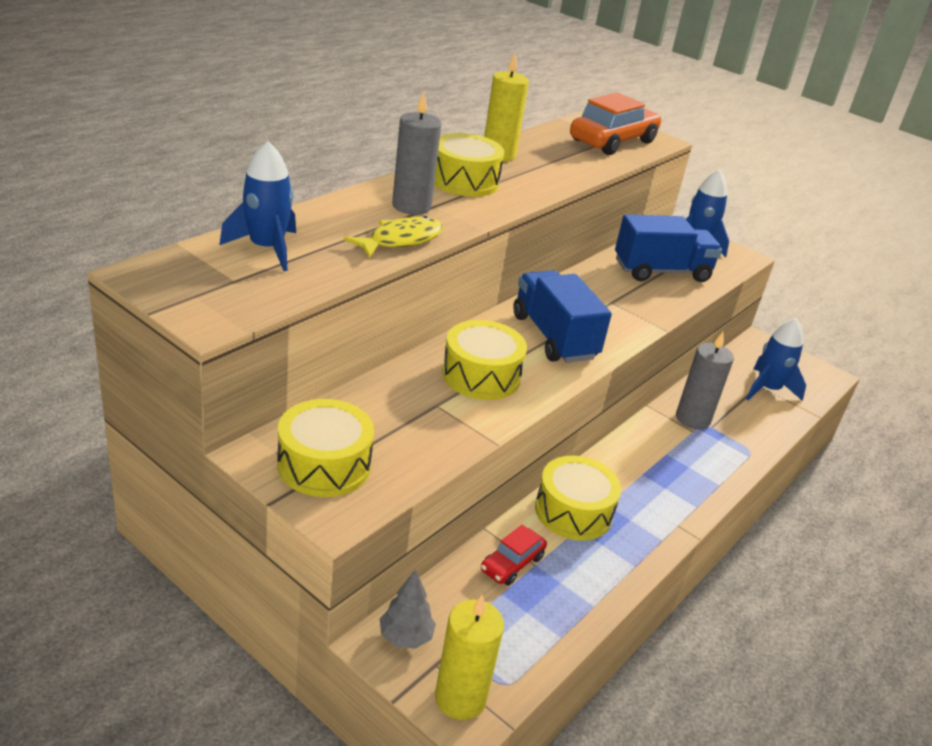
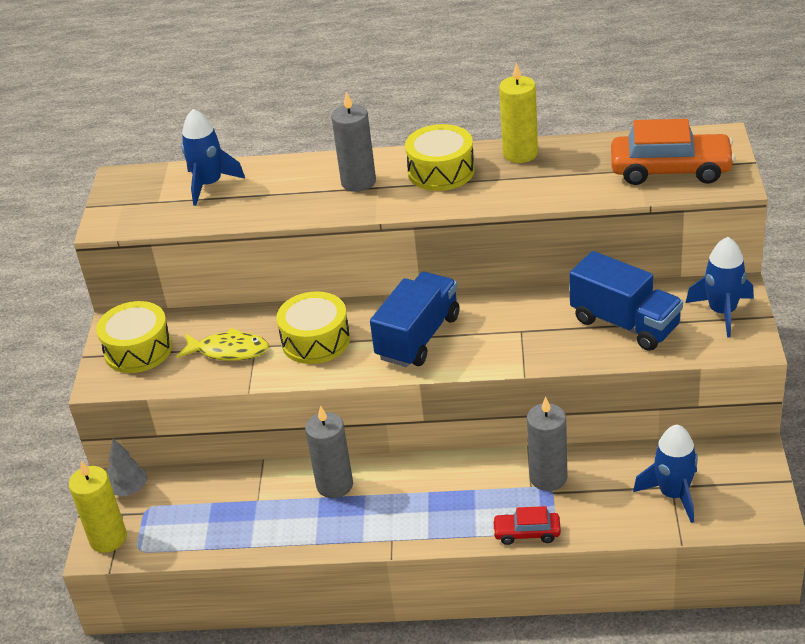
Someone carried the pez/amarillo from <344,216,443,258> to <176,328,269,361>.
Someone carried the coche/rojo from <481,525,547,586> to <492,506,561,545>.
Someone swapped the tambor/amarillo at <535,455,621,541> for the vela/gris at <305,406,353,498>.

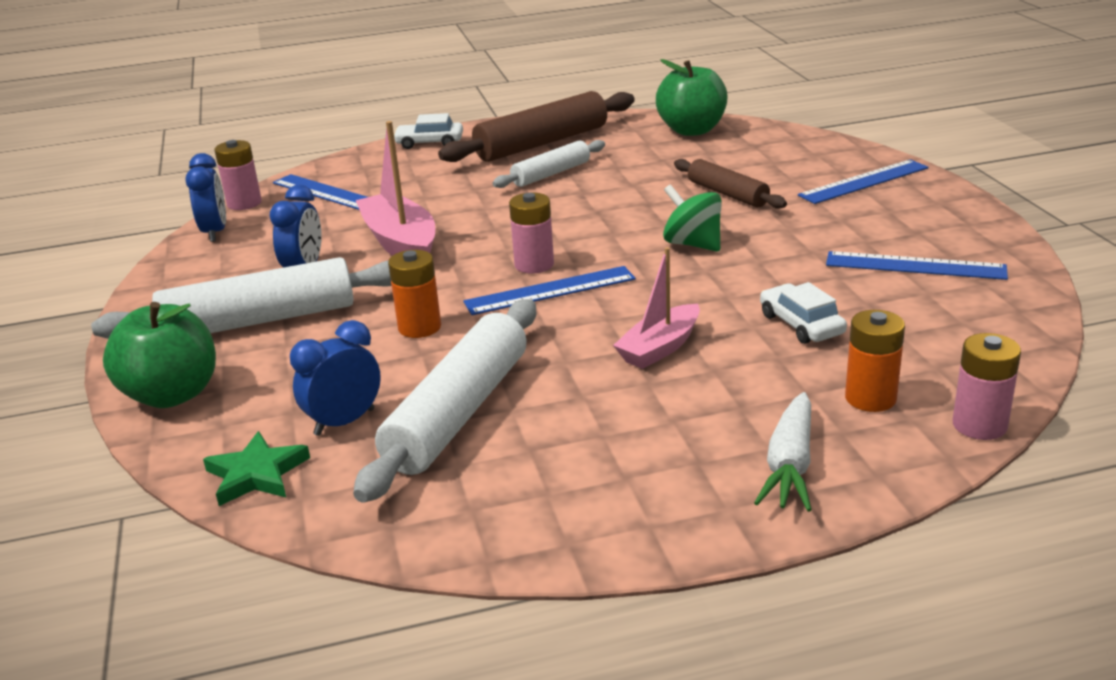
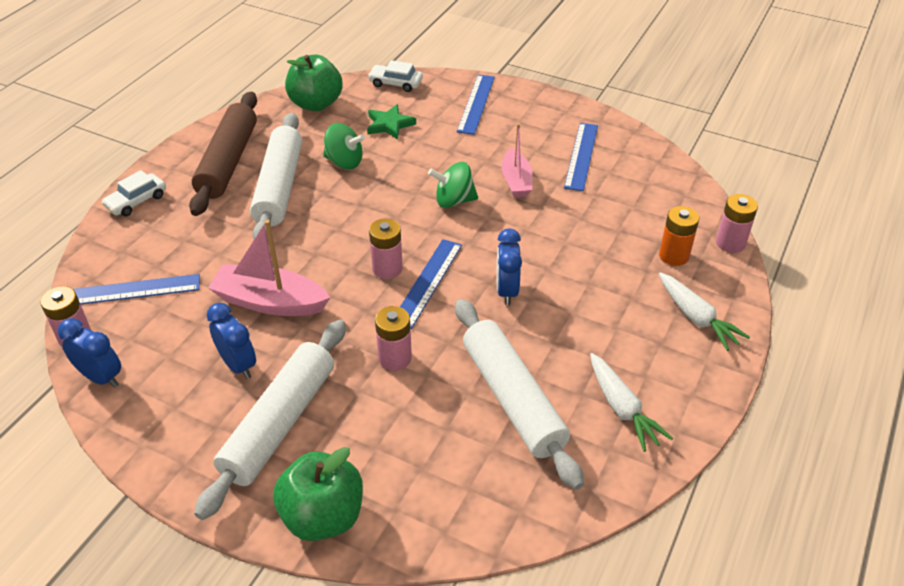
Someone carried the estrella/verde from <203,431,310,506> to <367,104,416,140>.
Someone carried the despertador/azul from <290,320,381,436> to <497,228,522,305>.
Someone repainted the pila/naranja at <388,250,441,338>, which became the pila/rosa at <375,306,412,371>.
Someone scaled the rodillo/blanco at <492,140,605,188> by 1.72.
Someone carried the barco/rosa from <613,247,700,369> to <501,124,533,198>.
Someone took away the rodillo/marrón at <674,159,787,209>.
Someone carried the coche/blanco from <760,282,847,344> to <368,60,423,92>.
Someone rotated the regla/azul at <826,251,1008,280> by 45 degrees counterclockwise.
Someone put down the peonza/verde at <323,123,365,169>.
Someone put down the zanahoria/blanco at <590,353,673,452>.

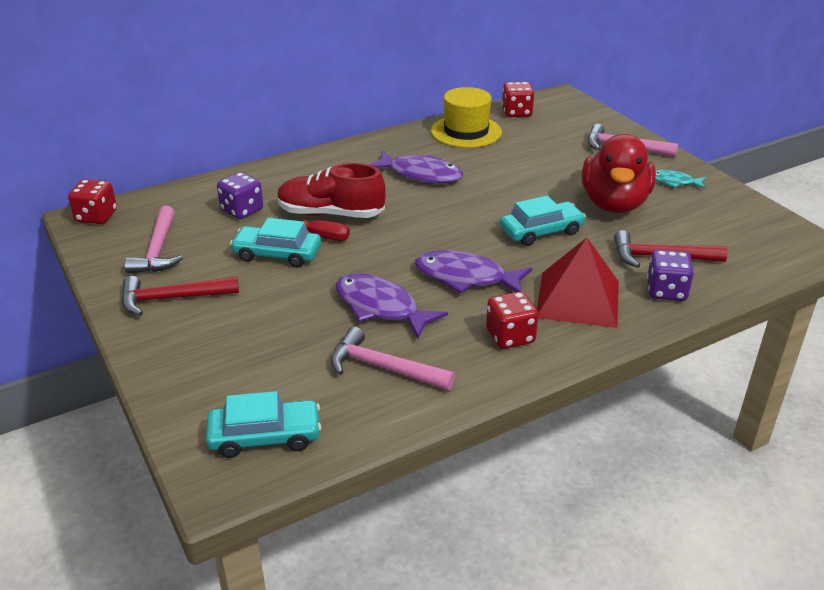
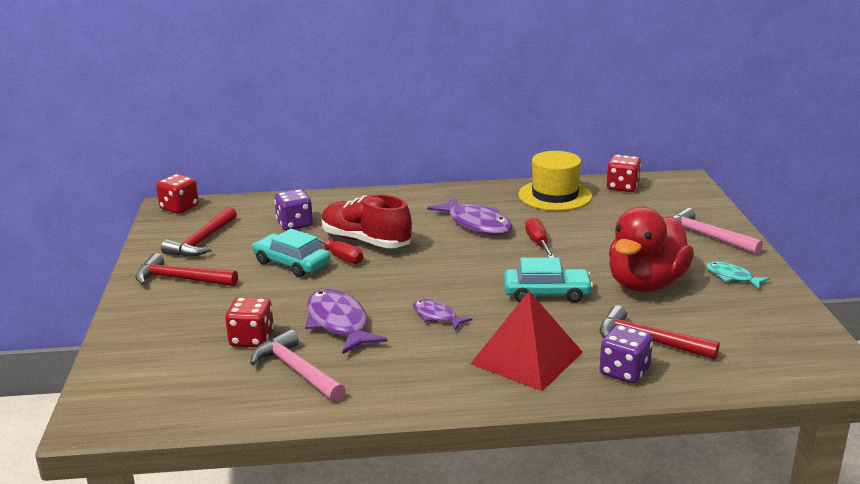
Someone repainted the martillo/rosa at <125,206,183,274>, which became the martillo/rojo at <161,207,237,257>.
Someone took away the coche/turquesa at <206,391,322,458>.
Someone scaled the pez/morado at <415,250,532,293> by 0.56.
Someone carried the dado/rojo from <486,291,539,349> to <225,297,274,347>.
Someone put down the destornillador/rojo at <525,217,555,258>.

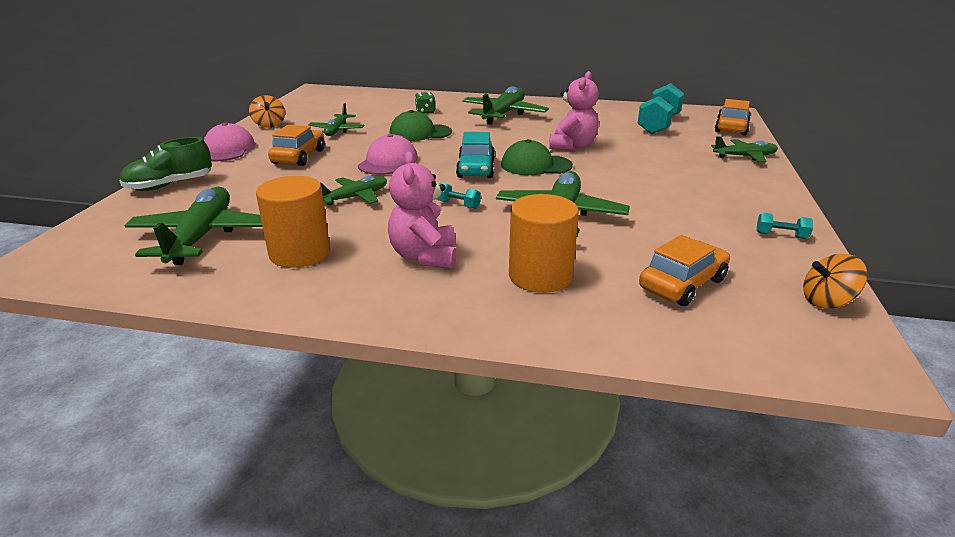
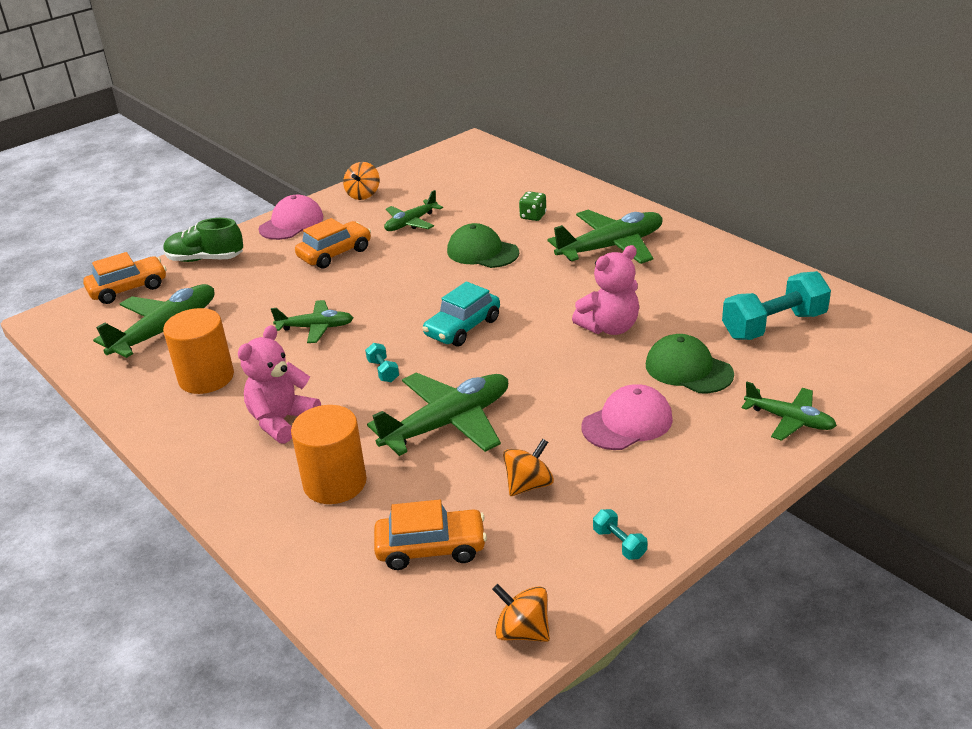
Someone carried the gorra/rosa from <358,134,418,175> to <581,384,673,450>.
Someone carried the gorra/verde from <501,139,573,175> to <646,334,734,393>.
Someone carried the coche/naranja from <715,99,751,135> to <83,252,166,304>.
Someone put down the peonza/naranja at <503,439,554,496>.

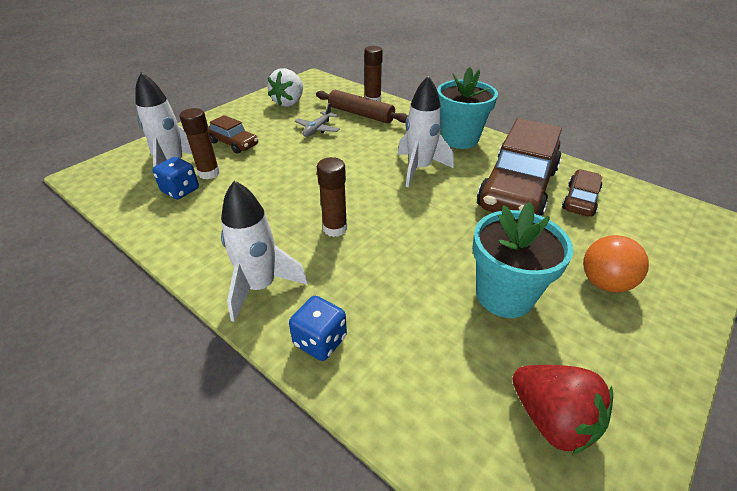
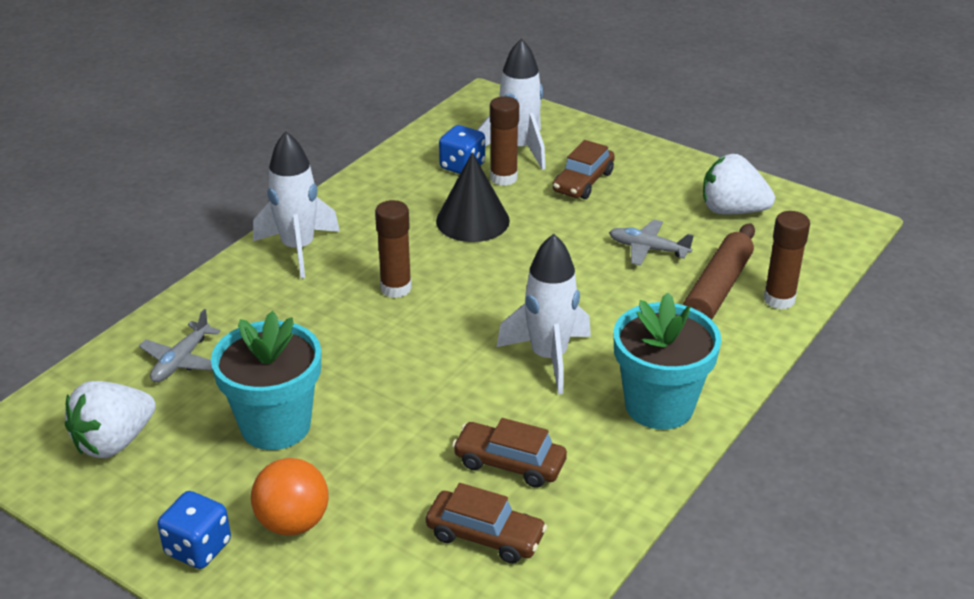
Someone carried the dado/azul from <289,296,347,361> to <157,491,231,569>.
Someone scaled the coche/marrón at <477,118,562,216> by 0.48.
Someone repainted the fresa/rojo at <512,365,613,455>, which became the fresa/blanco at <65,381,156,458>.
Someone put down the avión/gris at <139,309,220,382>.
Someone put down the cono/negro at <436,152,510,242>.

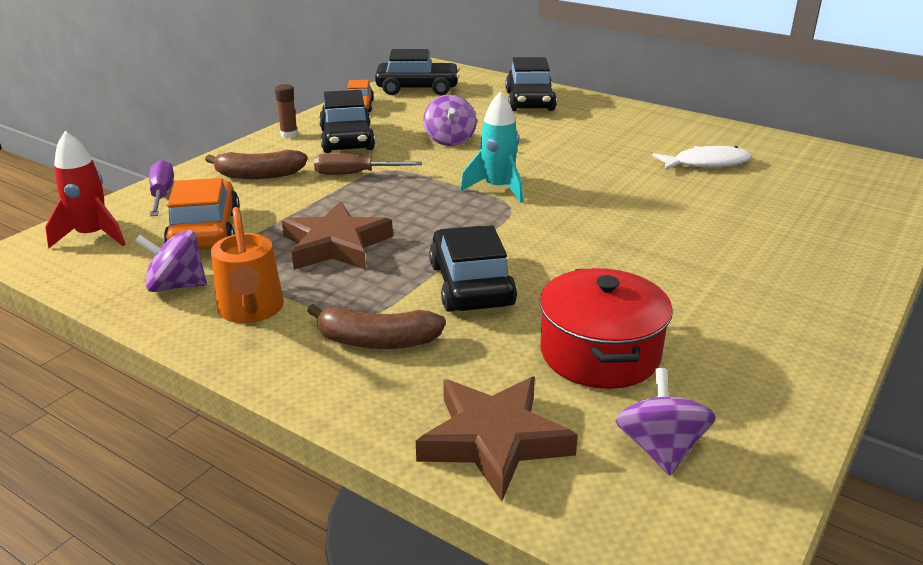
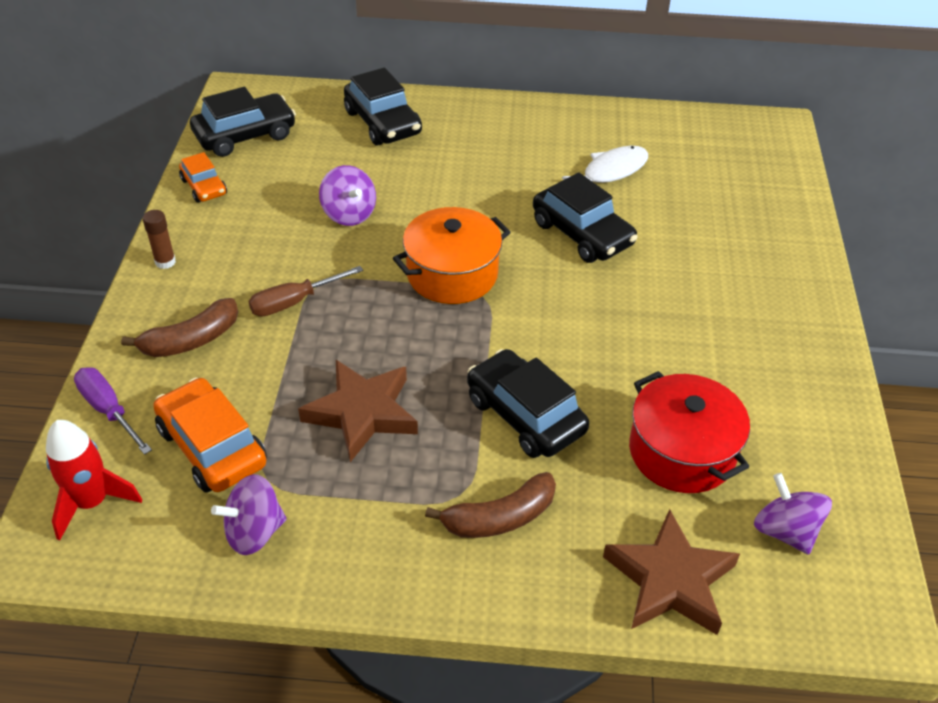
Someone took away the regadera/naranja at <211,207,284,323>.
Someone carried the coche/negro from <319,90,375,153> to <533,173,637,263>.
Someone swapped the cohete/turquesa at <460,92,523,203> for the olla/naranja at <393,207,511,304>.

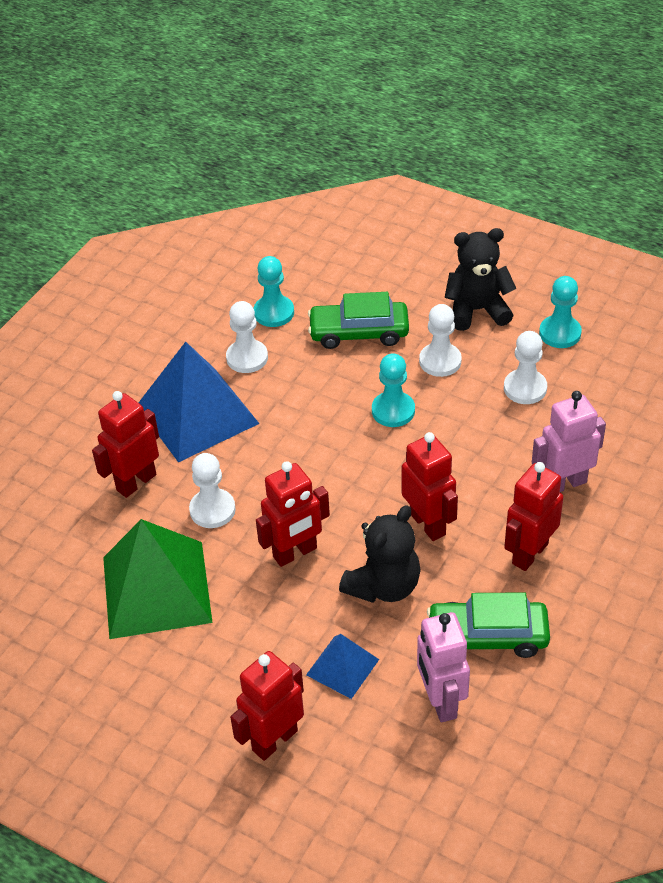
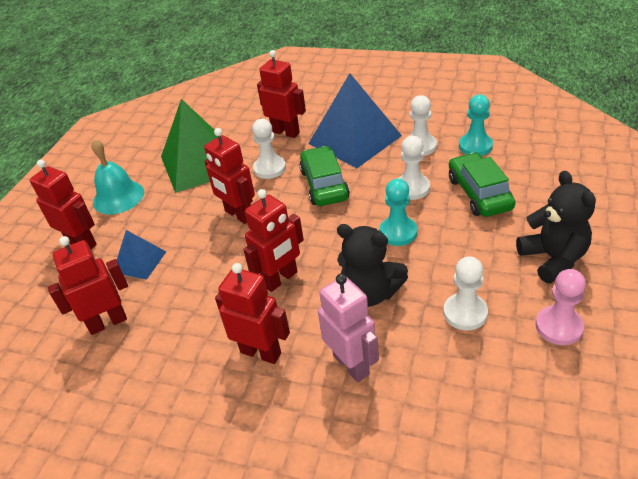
Someone carried the osito/negro from <339,505,421,603> to <337,224,408,307>.
Someone repainted the robot/rosa at <417,612,470,722>, which became the robot/rojo at <48,236,128,335>.
Someone carried the peón/blanco from <419,304,462,377> to <398,136,430,200>.
Someone carried the coche/verde from <427,592,550,658> to <299,146,350,206>.
Someone repainted the peón/turquesa at <539,276,582,348>, which became the peón/rosa at <536,269,586,345>.
Someone put down the campana/turquesa at <91,139,144,214>.

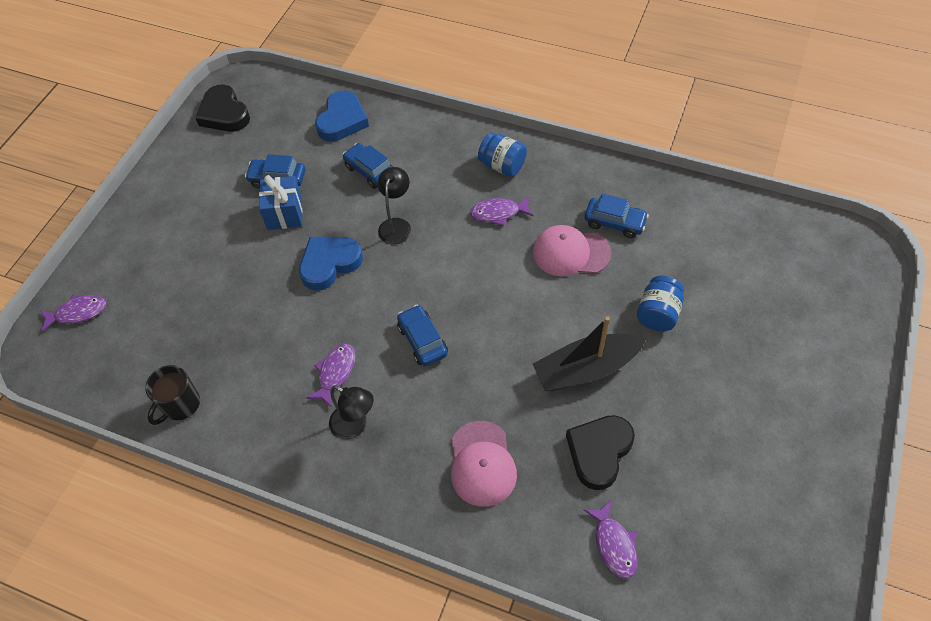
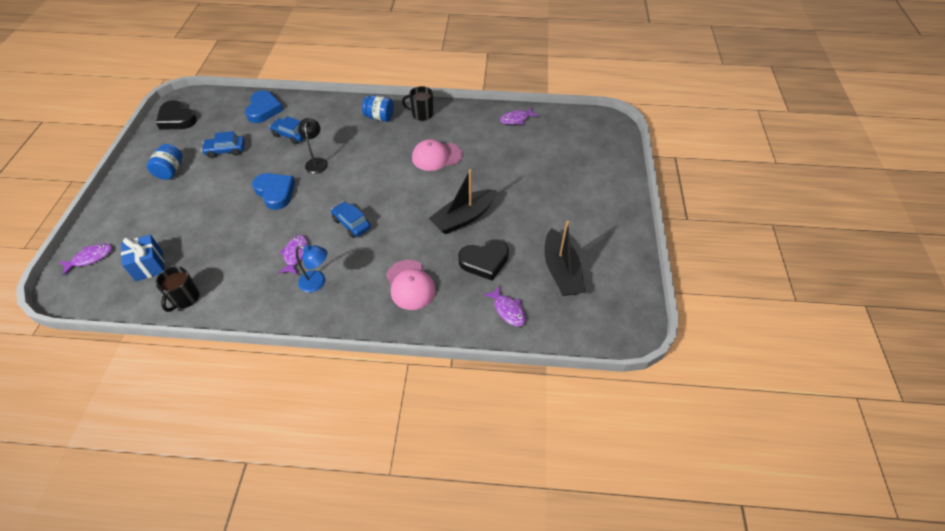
Someone carried the regalo/azul from <259,175,303,230> to <121,235,165,281>.
Someone rotated the corazón/azul at <299,237,363,291> by 105 degrees clockwise.
Someone repainted the lámpara/negro at <329,385,374,440>, which became the lámpara/azul at <296,245,328,293>.
Someone carried the pez/morado from <470,196,533,226> to <500,107,539,125>.
Someone rotated the corazón/negro at <566,415,635,490> by 120 degrees counterclockwise.
Someone took away the coche/azul at <585,193,649,238>.
Someone carried the tarro/azul from <637,276,684,331> to <147,144,183,180>.
Someone put down the taza/negro at <402,86,433,121>.
Someone put down the barco/negro at <544,221,585,296>.

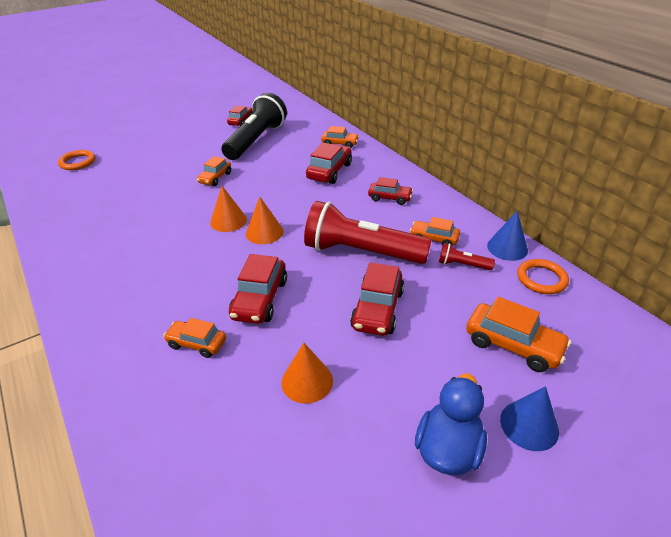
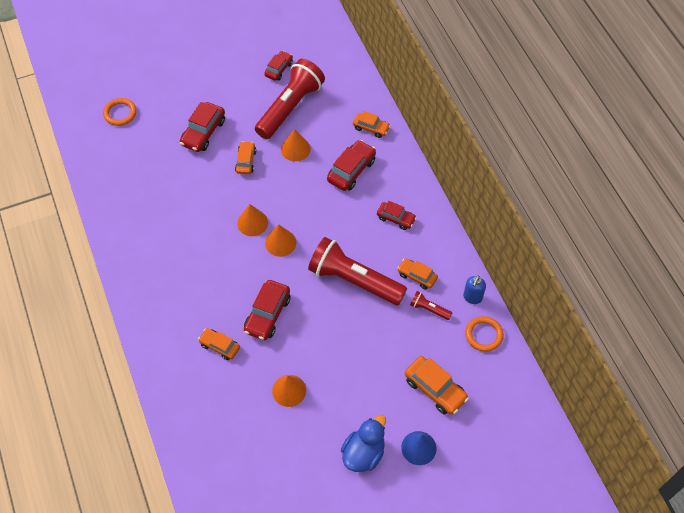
Someone rotated the coche/naranja at <197,156,231,186> by 150 degrees clockwise.
Someone repainted the lámpara de mano/negro at <222,93,287,160>, which became the lámpara de mano/rojo at <255,59,325,139>.
Someone carried the coche/rojo from <350,263,404,336> to <180,102,225,152>.
Someone swapped the cono/azul at <487,211,528,261> for the dispensador de jabón/azul at <463,276,486,304>.
Someone put down the cono/naranja at <281,129,311,161>.

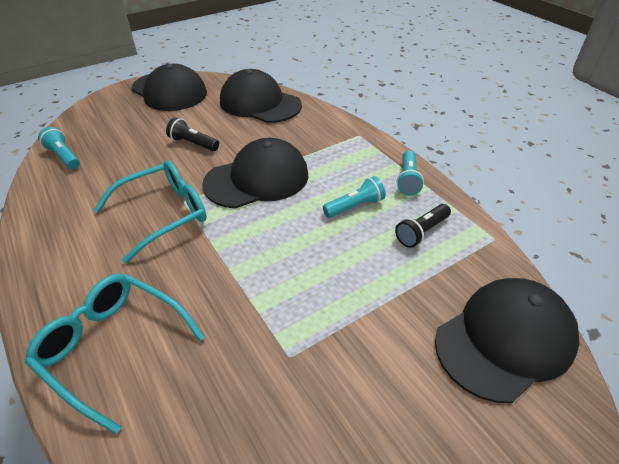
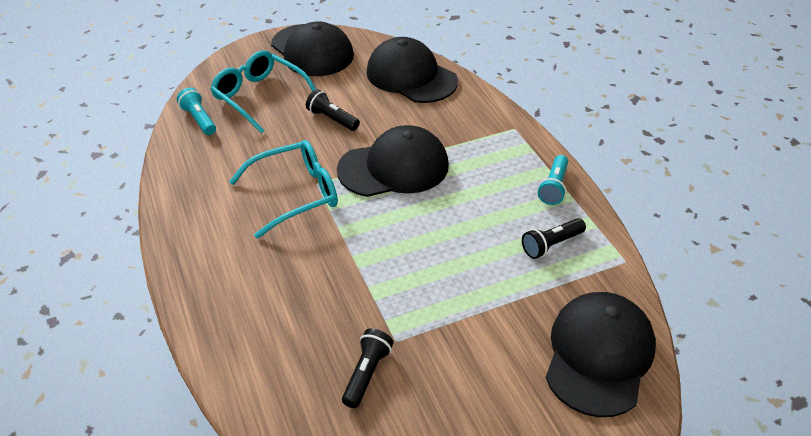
Someone carried the gafas/turquesa from <25,274,205,434> to <210,50,316,134>.
Someone took away the lámpara de mano/turquesa at <323,176,386,218>.
Someone rotated the gorra/negro at <435,278,580,403> by 45 degrees counterclockwise.
Someone put down the lámpara de mano/negro at <342,328,394,408>.

